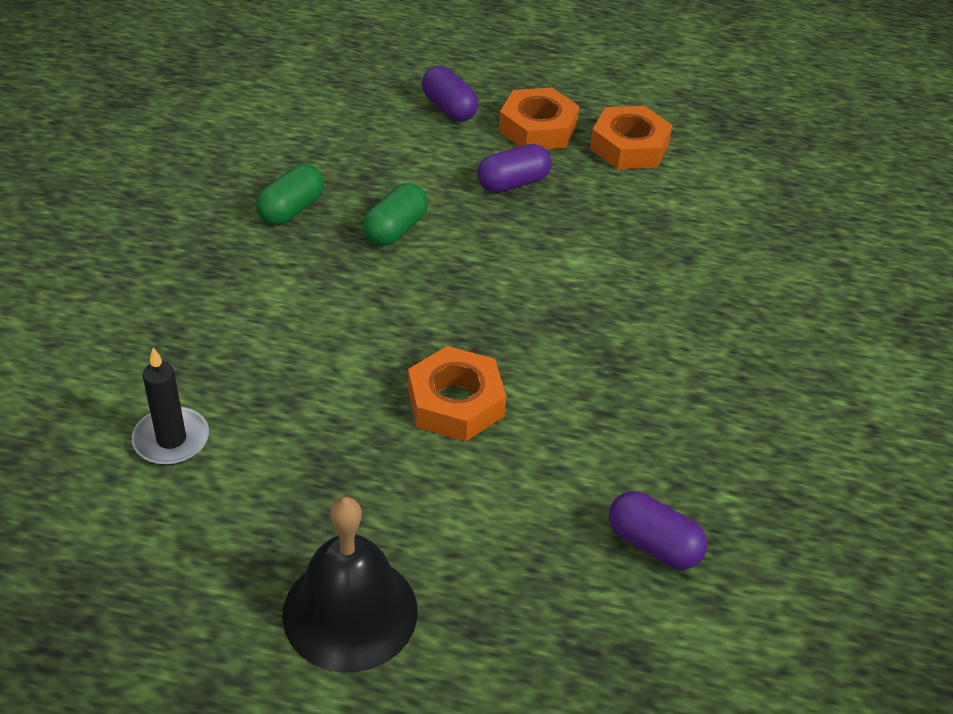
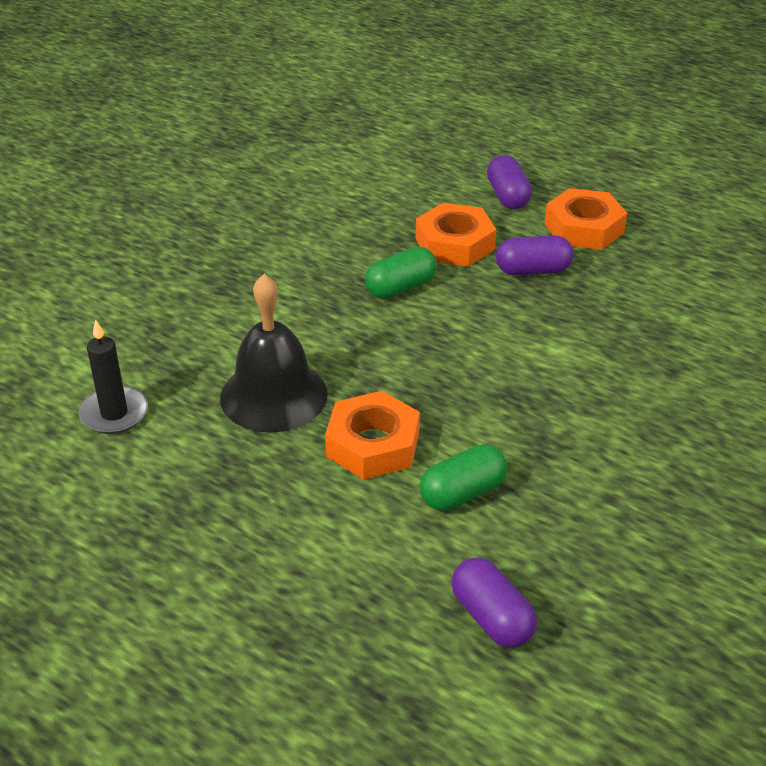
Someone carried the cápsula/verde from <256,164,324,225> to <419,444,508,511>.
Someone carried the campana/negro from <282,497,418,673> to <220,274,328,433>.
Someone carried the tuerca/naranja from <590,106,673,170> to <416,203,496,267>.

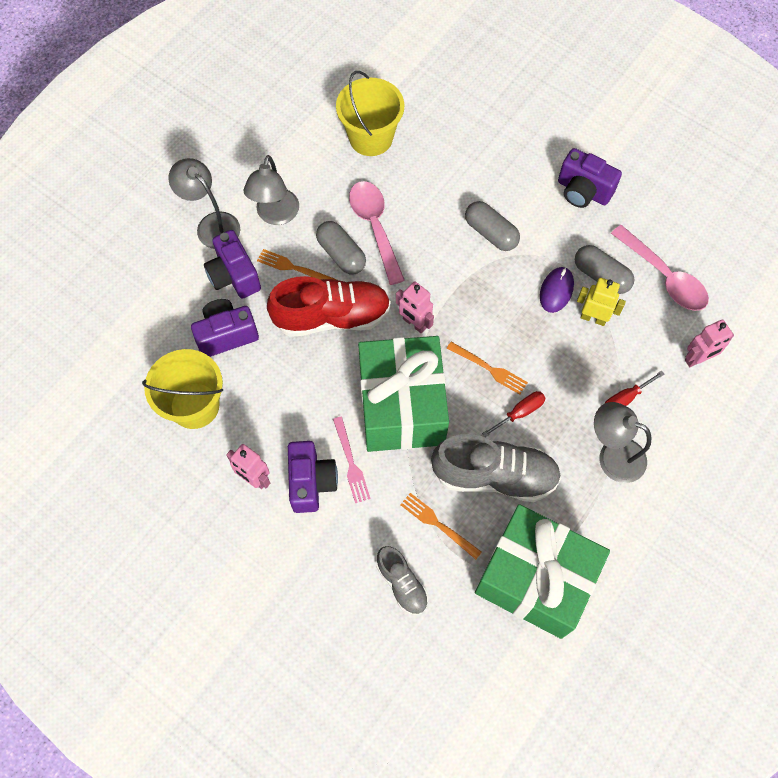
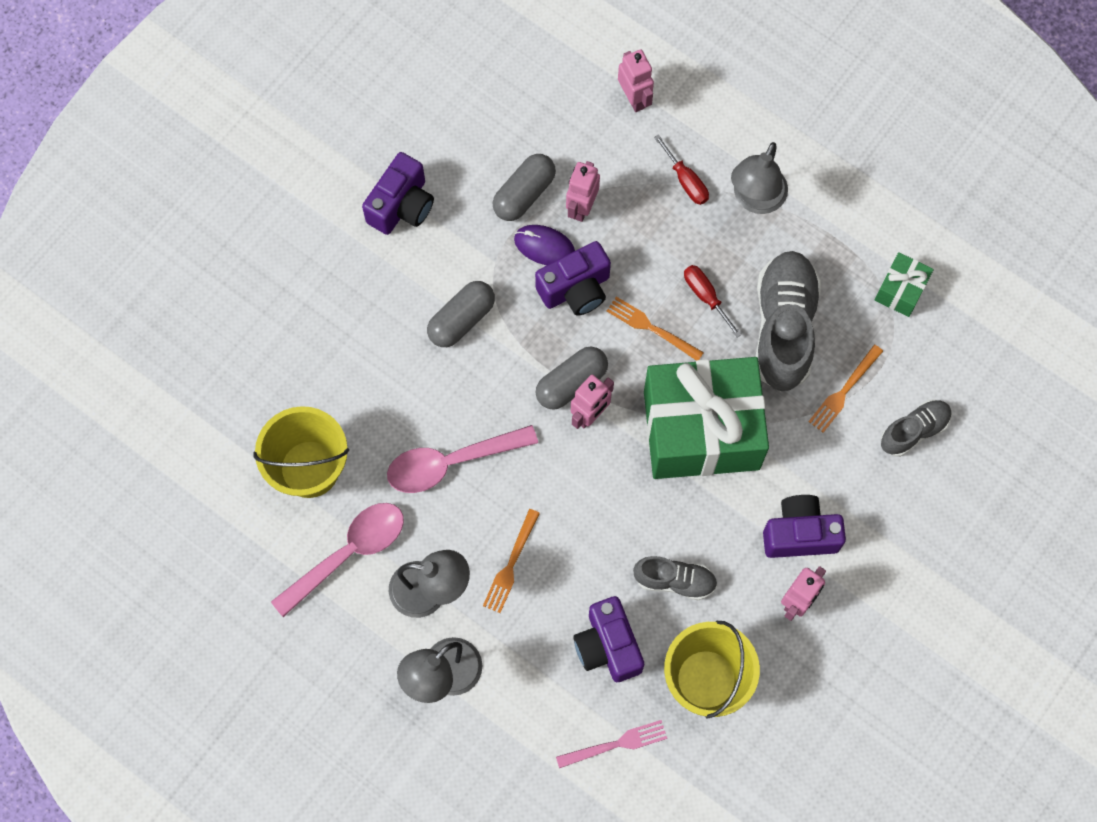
Someone carried the cámara/morado from <204,230,261,298> to <535,241,611,316>.
Someone took away the zapato/rojo at <267,276,391,337>.
Someone carried the cápsula/gris from <316,221,366,274> to <535,347,608,410>.
Someone carried the tenedor/rosa from <333,417,371,503> to <556,720,667,768>.
Someone rotated the tenedor/naranja at <447,342,528,394> by 90 degrees counterclockwise.
Someone scaled the regalo/verde at <475,504,610,639> by 0.42.
Someone repainted the robot/amarillo at <577,278,626,326>, which became the robot/rosa at <566,161,600,222>.
Someone carried the cuchara/rosa from <611,225,709,311> to <271,503,404,617>.
Someone put down the zapato/gris at <633,556,717,600>.

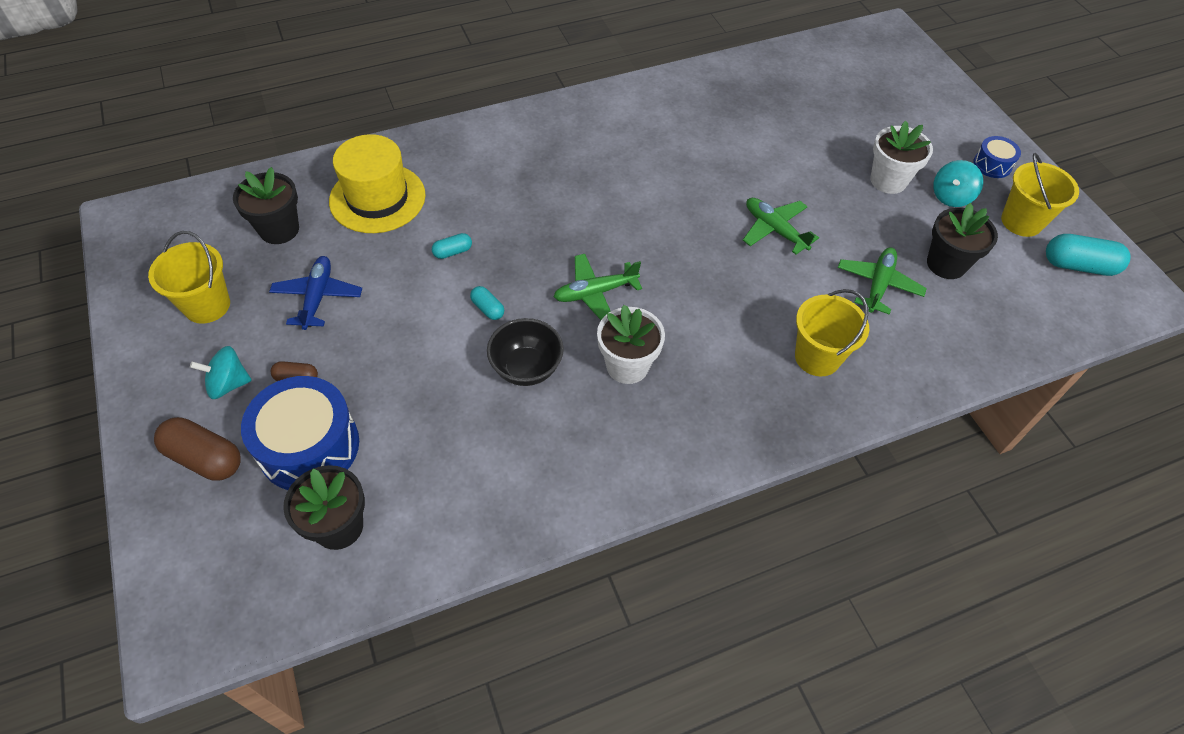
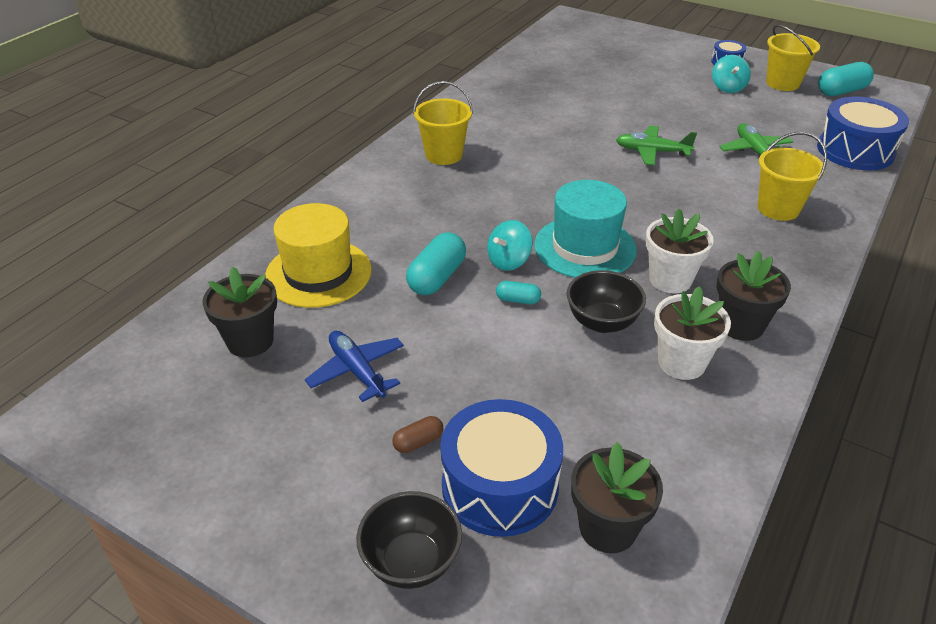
Someone carried the balde/amarillo from <148,231,230,324> to <413,81,473,165>.
Someone swapped the cápsula/marrón at <154,417,241,481> for the cuenco/negro at <356,491,462,589>.
Someone carried the peonza/turquesa from <190,346,252,399> to <487,220,532,271>.
Someone scaled the cápsula/turquesa at <432,233,472,259> by 1.88.
Someone swapped the avión/verde at <554,254,642,320> for the sombrero/turquesa at <534,180,637,278>.
Someone carried the maceta/blanco from <870,121,933,194> to <654,286,731,380>.
Someone carried the maceta/negro from <927,203,998,279> to <717,251,791,341>.
Someone put down the tambor/azul at <817,97,909,170>.

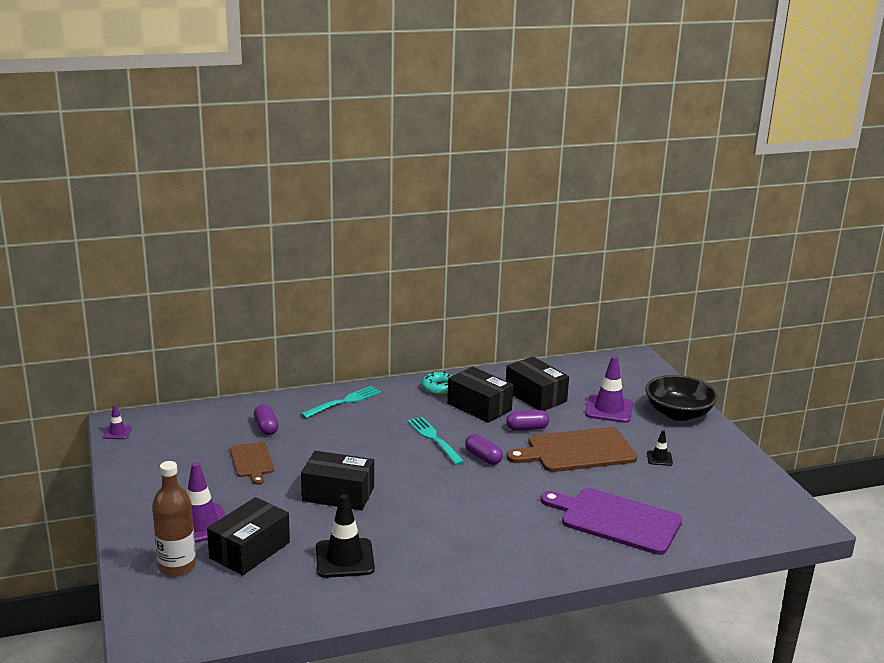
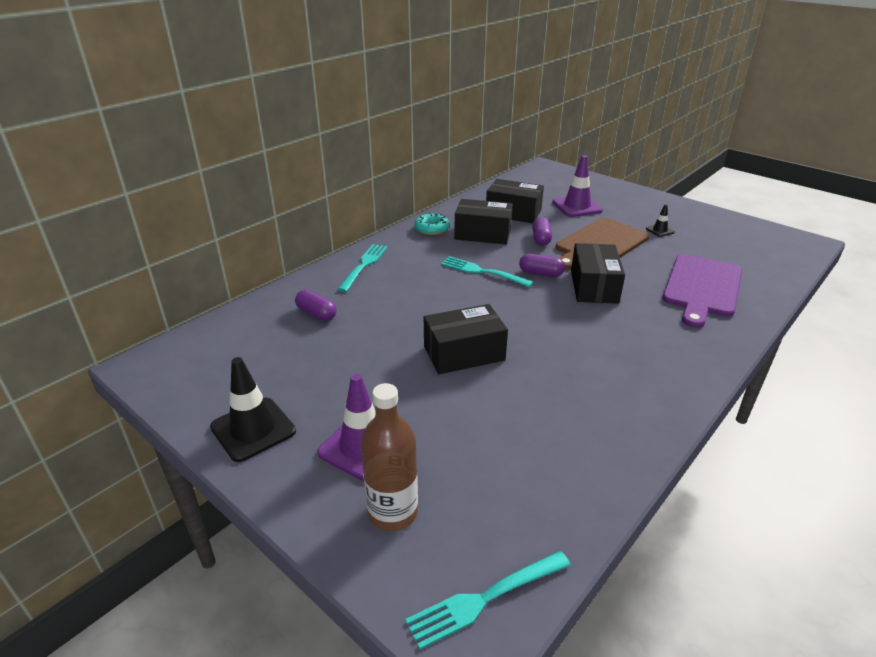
Someone took away the cono de tráfico/morado at <103,405,132,439>.
Someone carried the caja/negro from <207,497,290,576> to <571,243,625,304>.
Someone took away the tabla de cortar/marrón at <230,442,274,485>.
Someone carried the cono de tráfico/negro from <316,494,375,578> to <210,357,296,462>.
Someone rotated the cápsula/morado at <506,410,549,431> by 45 degrees counterclockwise.
Someone rotated the tabla de cortar/morado at <540,488,682,555> by 60 degrees counterclockwise.
Someone took away the cuenco/negro at <645,375,718,421>.
Someone put down the tenedor/turquesa at <405,551,571,650>.

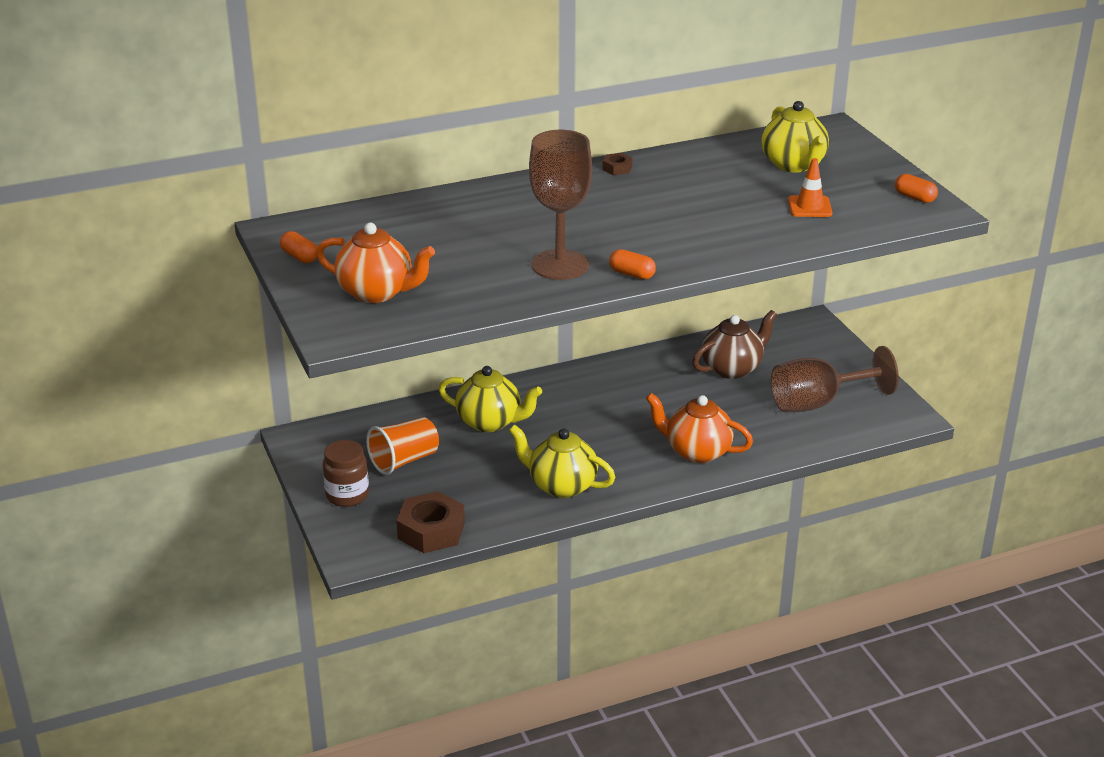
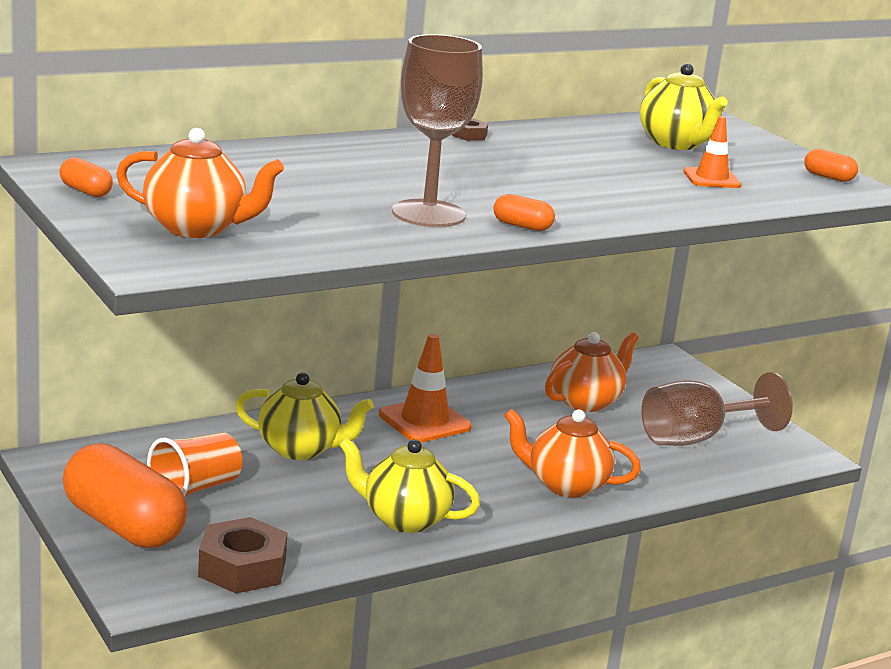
Someone swapped the tarro/marrón at <323,440,369,507> for the cápsula/naranja at <63,443,187,548>.
Someone repainted the tetera/marrón at <692,310,777,379>, which became the tetera/naranja at <545,332,639,412>.
Someone put down the cono de tráfico/naranja at <379,334,472,443>.

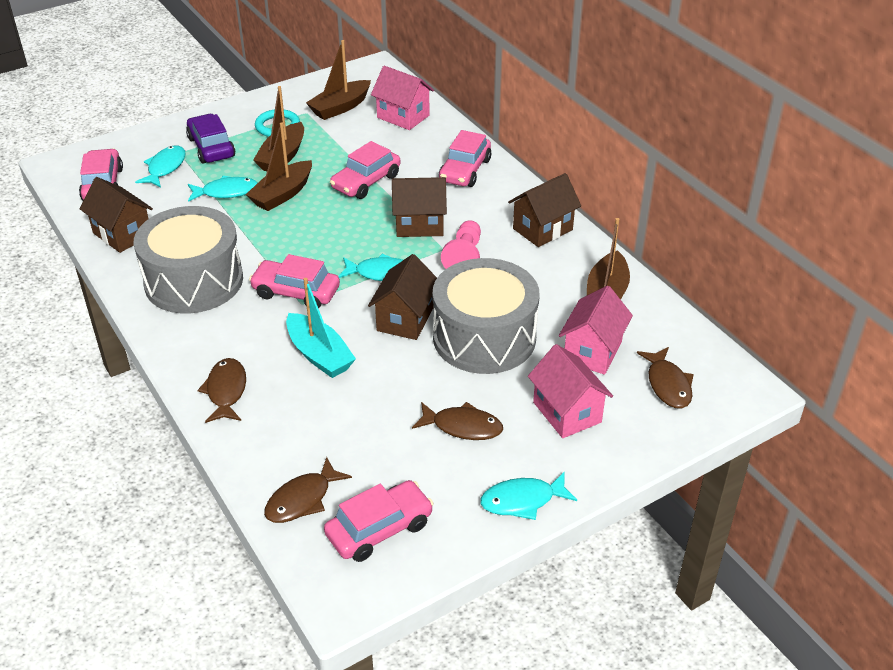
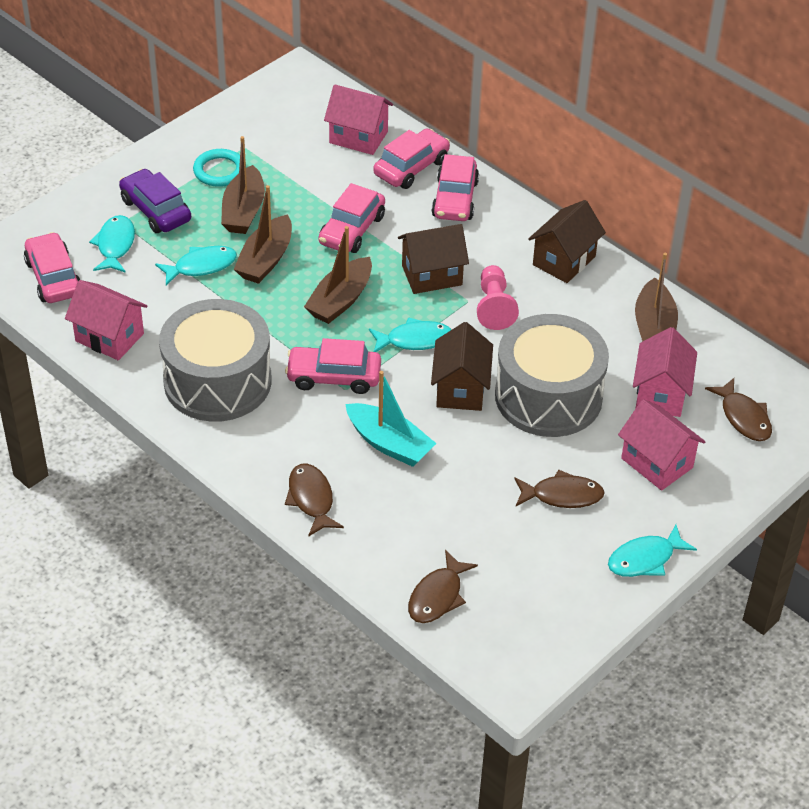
Someone repainted the casa/marrón at <80,177,153,253>, which became the casa/rosa at <65,280,147,360>.
Someone carried the barco/marrón from <306,40,371,120> to <304,226,372,324>.
Someone carried the coche/rosa from <324,480,434,562> to <373,128,450,189>.

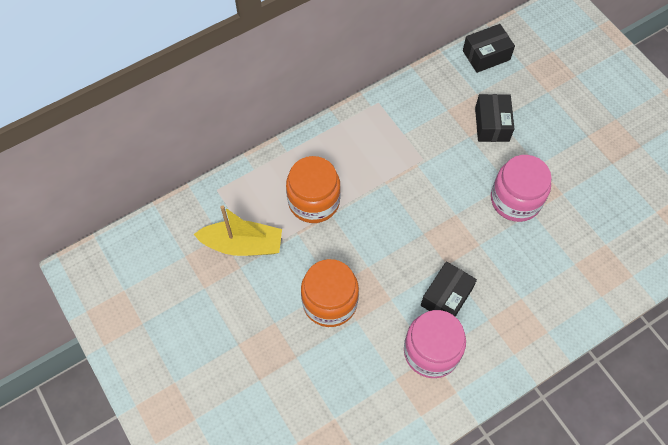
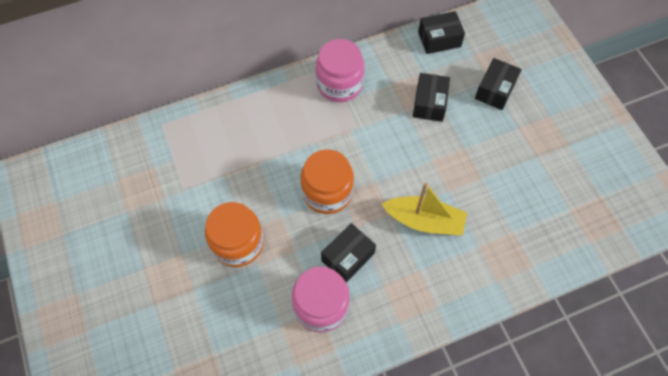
Someone carried the barco/amarillo from <194,205,282,256> to <382,183,467,235>.
Someone carried the tarro/naranja from <286,156,341,223> to <301,149,354,214>.
Someone carried the tarro/rosa from <491,155,552,222> to <316,39,364,102>.
Someone put down the caja/negro at <475,58,522,110>.

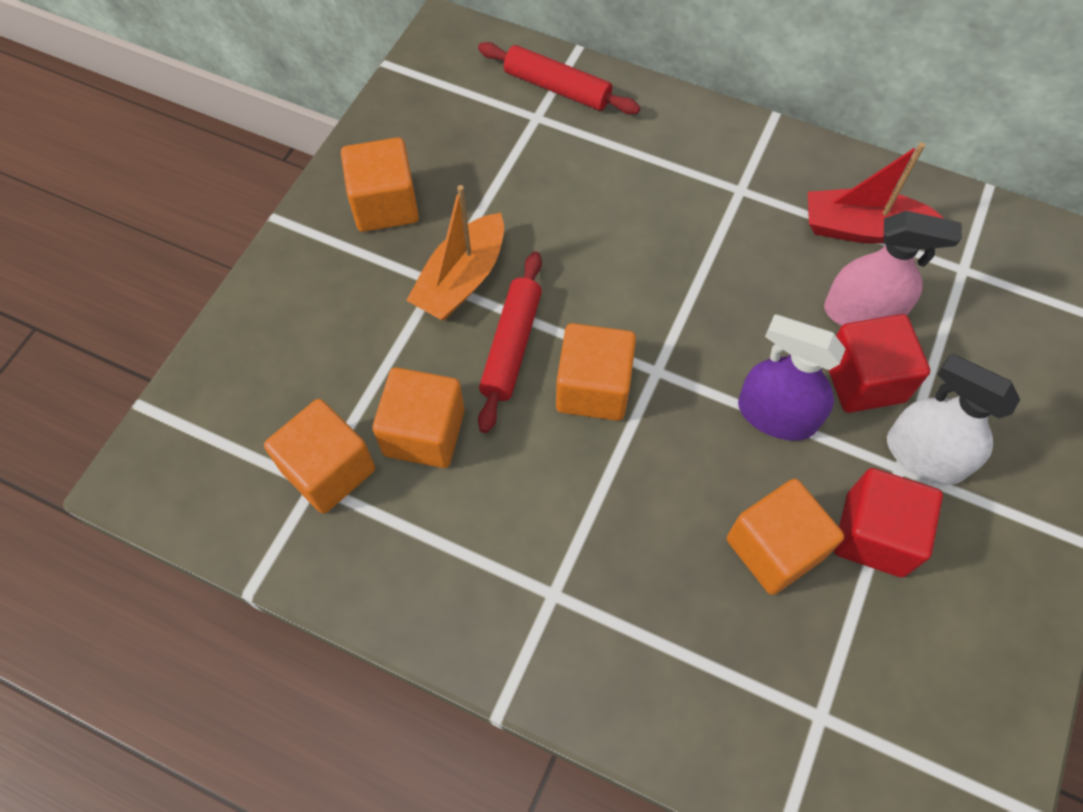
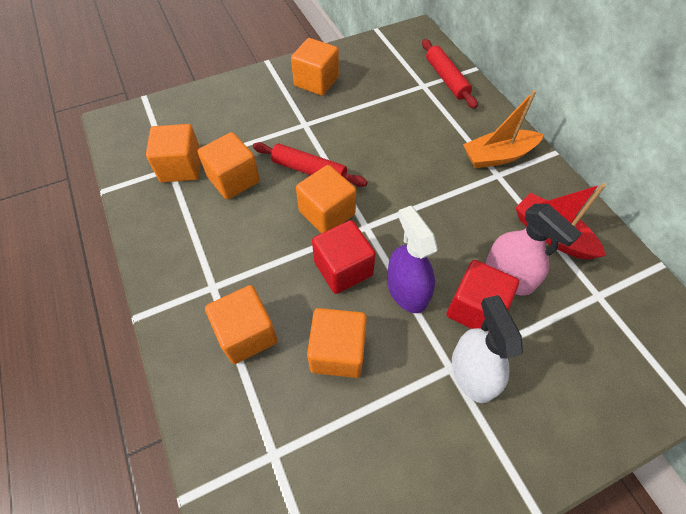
Someone carried the barco/naranja from <406,185,504,320> to <463,90,544,169>.
Someone rotated the rodillo/rojo at <478,252,542,433> by 60 degrees clockwise.
Someone carried the cubo/rojo from <834,468,943,577> to <312,220,376,294>.
Someone put down the cubo/naranja at <205,285,278,364>.

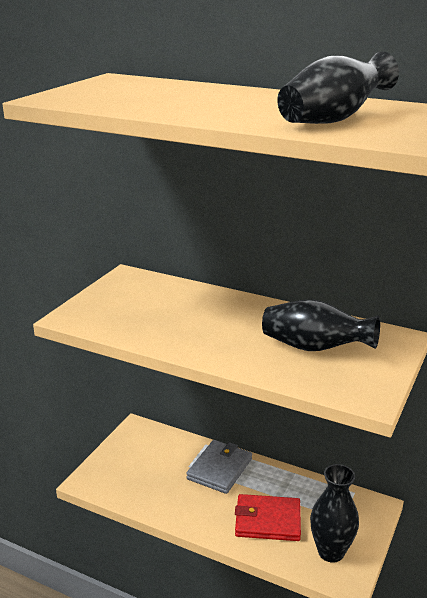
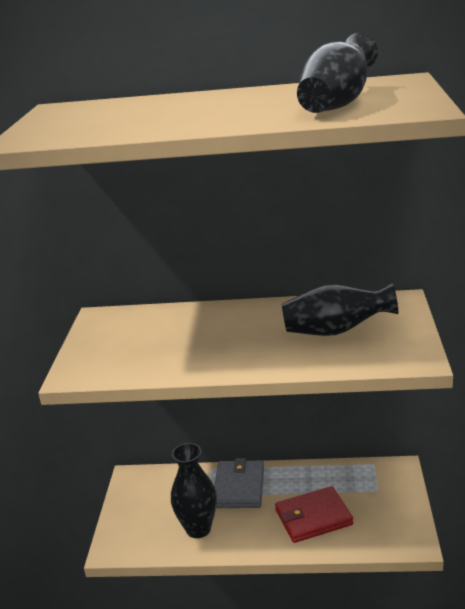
Someone carried the florero/negro from <310,464,359,563> to <171,443,217,538>.

